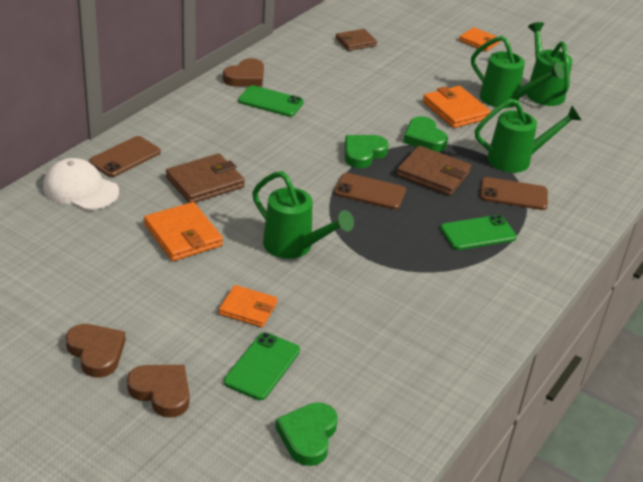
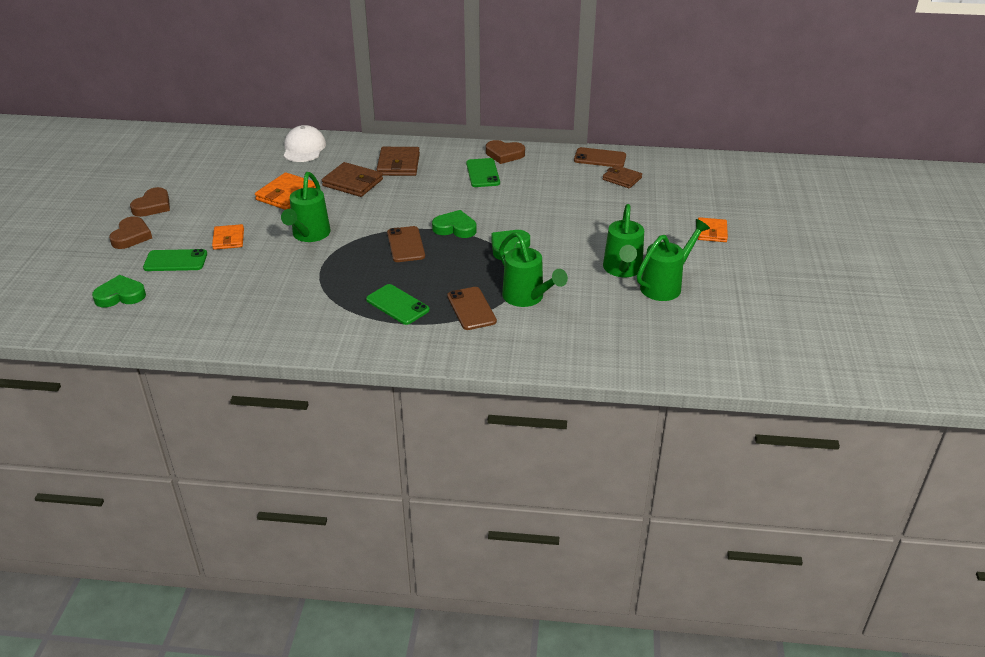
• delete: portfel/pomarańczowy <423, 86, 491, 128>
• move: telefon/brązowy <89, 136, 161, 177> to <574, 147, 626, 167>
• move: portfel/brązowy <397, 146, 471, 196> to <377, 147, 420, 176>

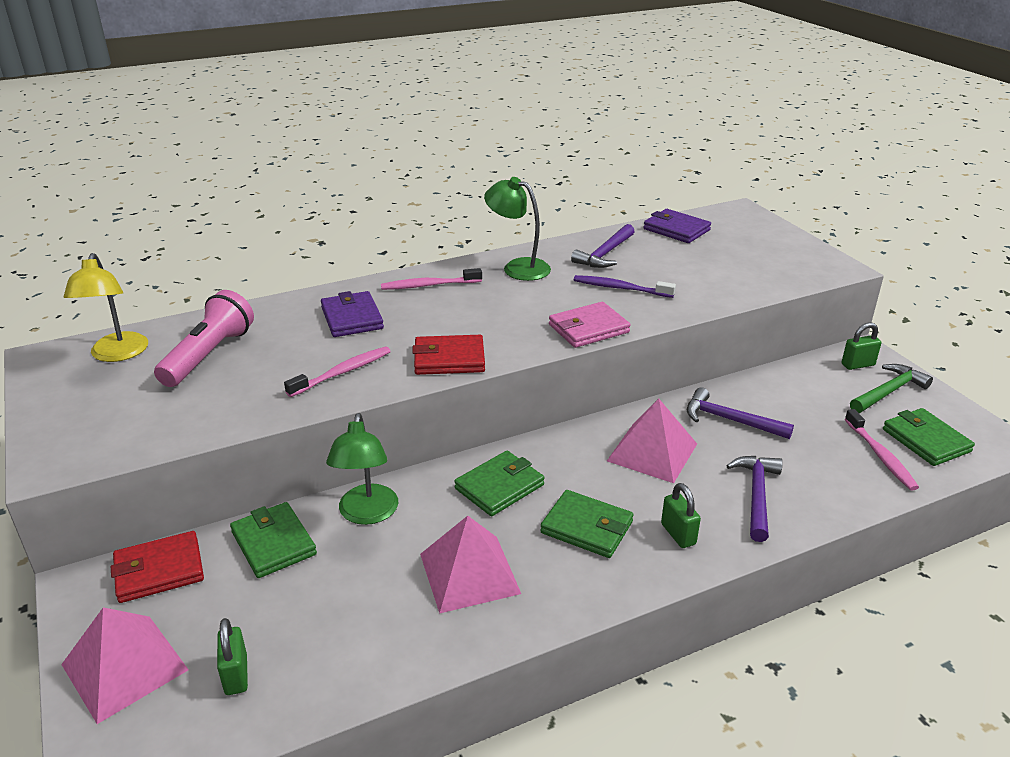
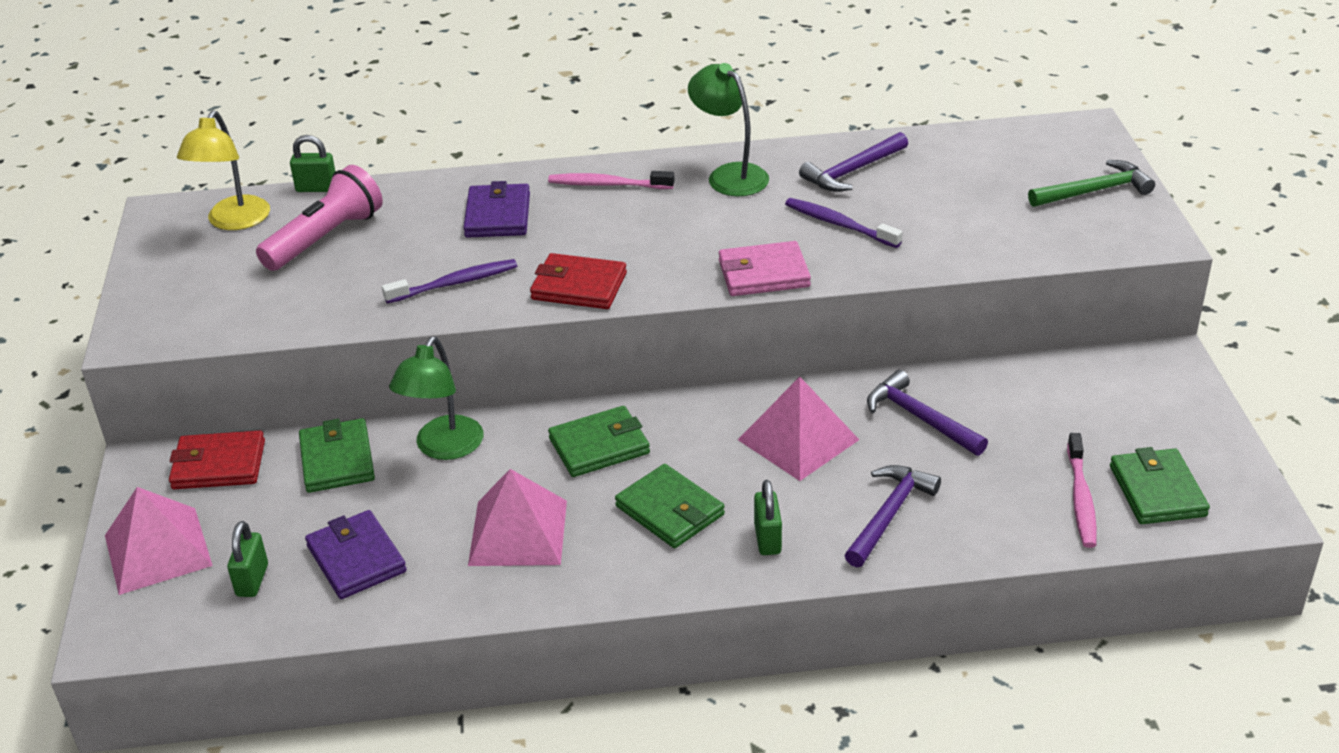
• move: portfel/fioletowy <643, 209, 711, 243> to <305, 510, 407, 599>
• move: kłódka/zielony <842, 323, 881, 370> to <290, 135, 335, 192>
• move: młotek/zielony <850, 364, 933, 413> to <1028, 160, 1155, 207>
• recolor: szczoteczka do zębów/różowy <284, 346, 391, 397> to szczoteczka do zębów/fioletowy <382, 259, 517, 304>

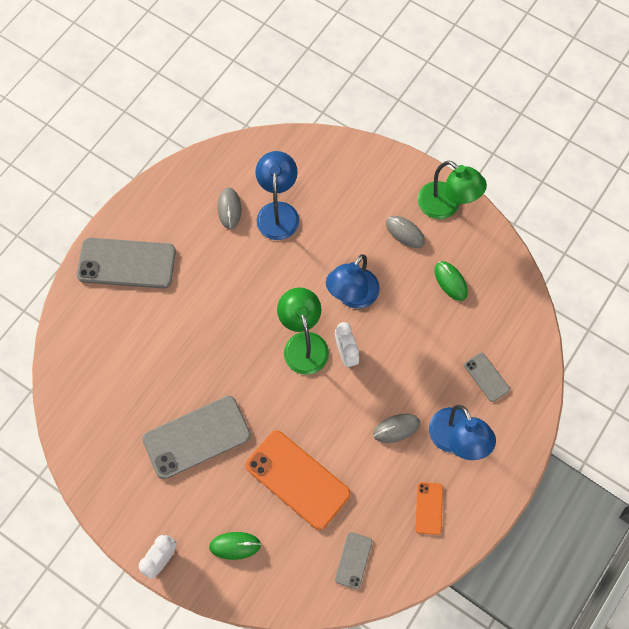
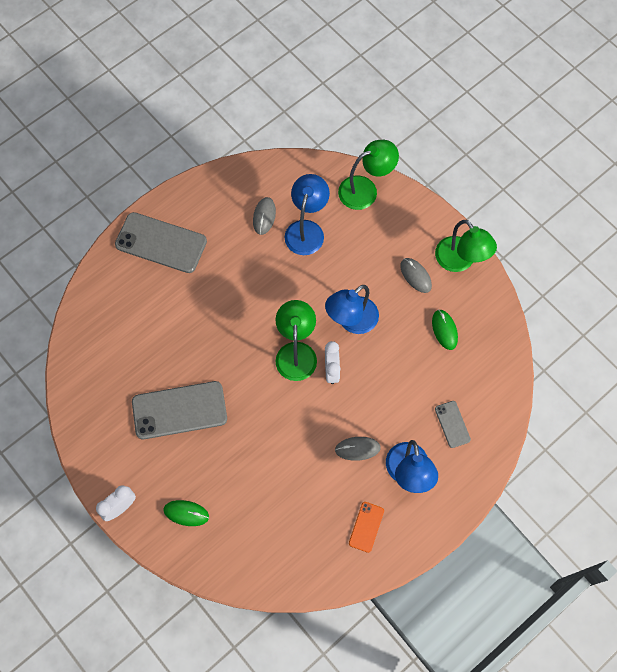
• delete: telefon/pomarańczowy <245, 430, 351, 530>
• delete: telefon/szary <335, 532, 372, 589>
• insert: lampka/zielony <338, 140, 399, 210>

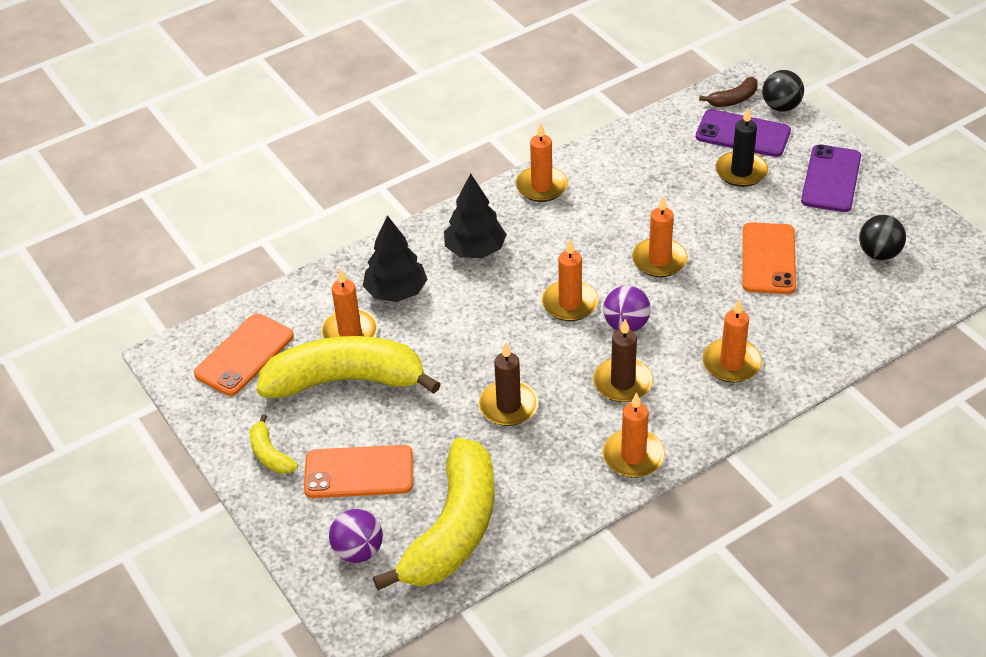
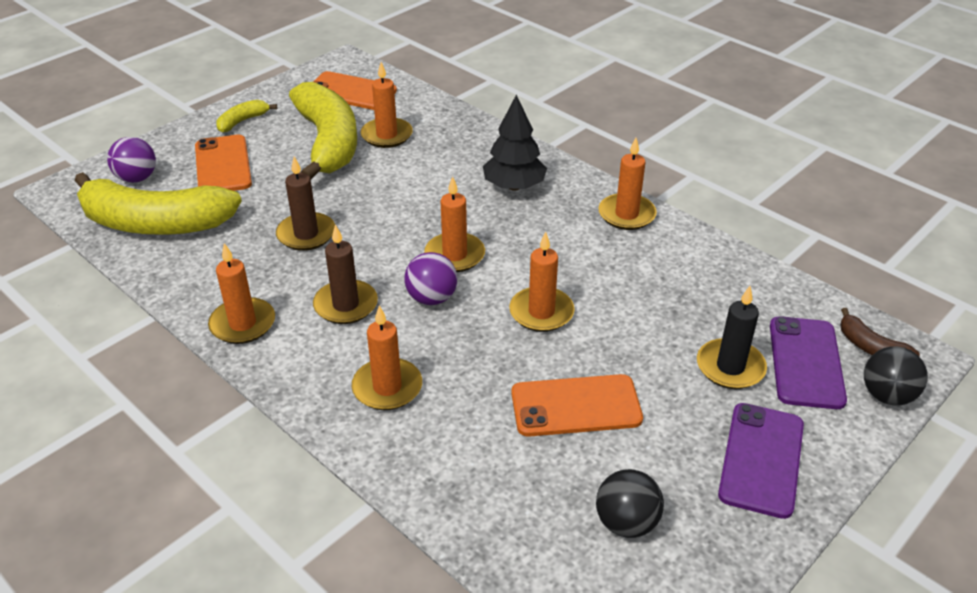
• delete: drzewko/czarny <363, 215, 428, 302>
• rotate: telefon/fioletowy <801, 144, 861, 212> = <718, 403, 804, 519> 75 degrees counterclockwise

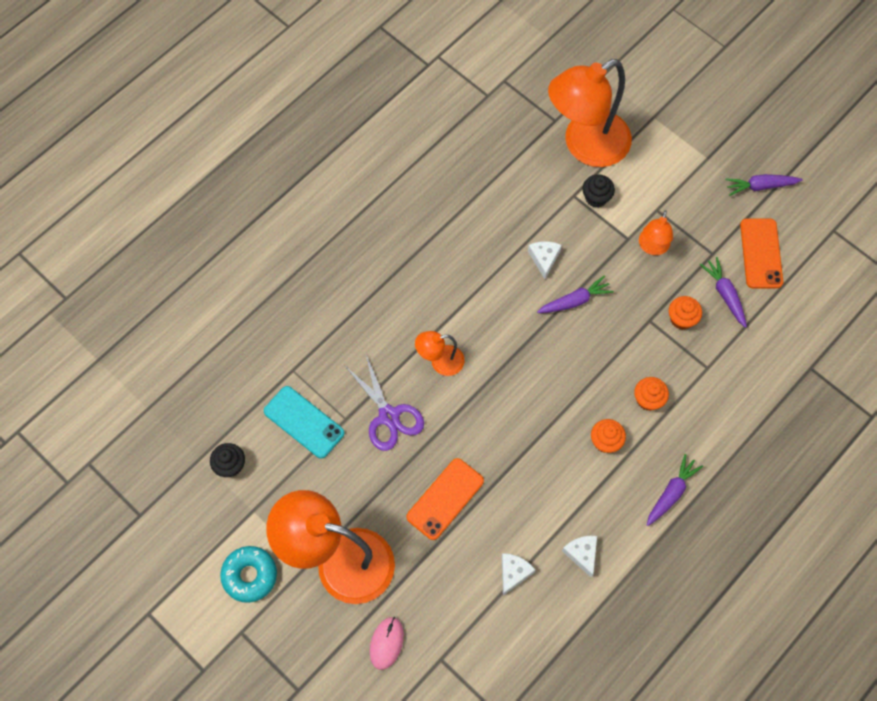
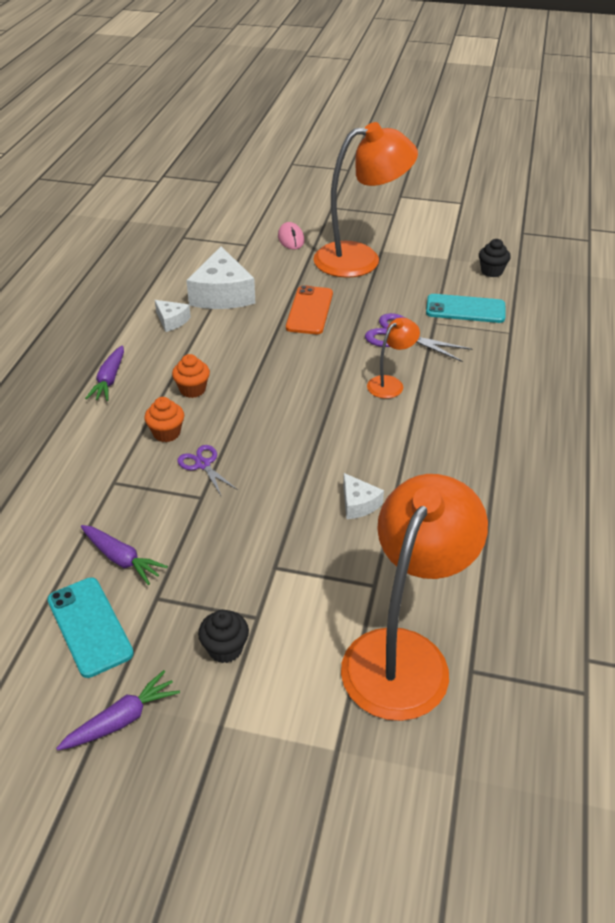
• delete: donut/turkusowy <220, 546, 277, 603>
• delete: marchewka/fioletowy <537, 275, 614, 313>
• delete: lampka/pomarańczowy <639, 210, 673, 255>
• delete: muffinka/pomarańczowy <669, 296, 702, 330>
• insert: nożyczki/fioletowy <177, 445, 238, 495>
• move: muffinka/czarny <582, 174, 615, 208> to <198, 610, 249, 663>
• recolor: telefon/pomarańczowy <740, 218, 783, 288> to telefon/turkusowy <47, 577, 134, 678>
• resize: ser/biały <502, 553, 535, 596> = <186, 246, 255, 309> x2.00

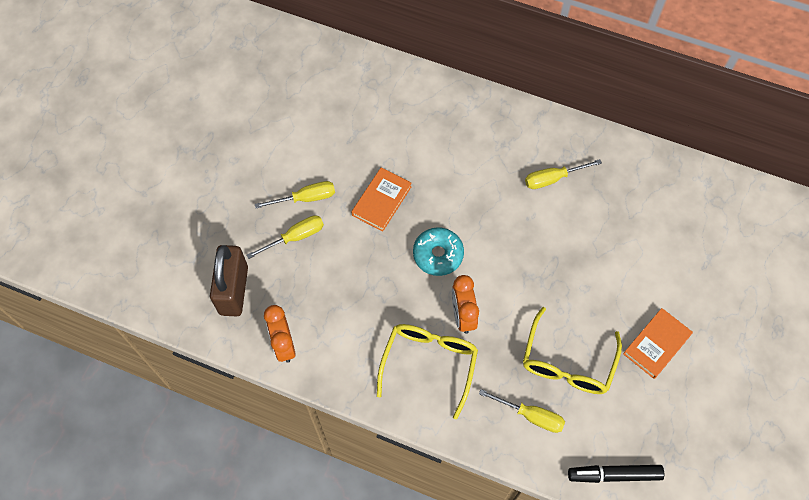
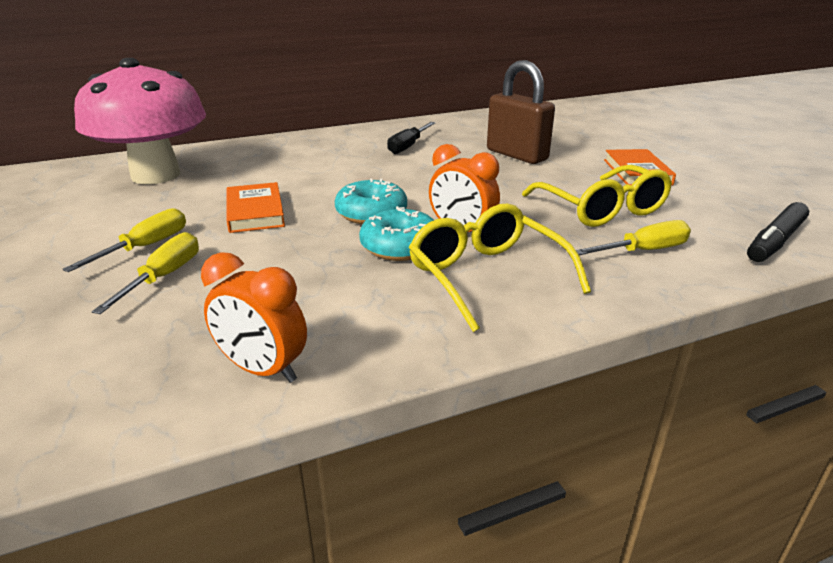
• insert: grzyb/różowy <74, 58, 206, 184>
• insert: donut/turkusowy <359, 206, 434, 261>
• move: kłódka/brązowy <210, 245, 248, 316> to <487, 60, 555, 164>
• recolor: śrubokręt/żółty <525, 159, 602, 189> to śrubokręt/czarny <387, 122, 436, 154>

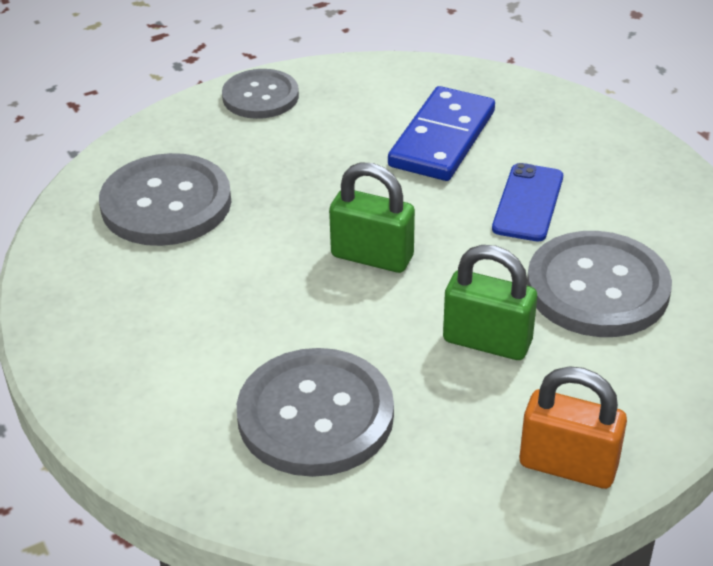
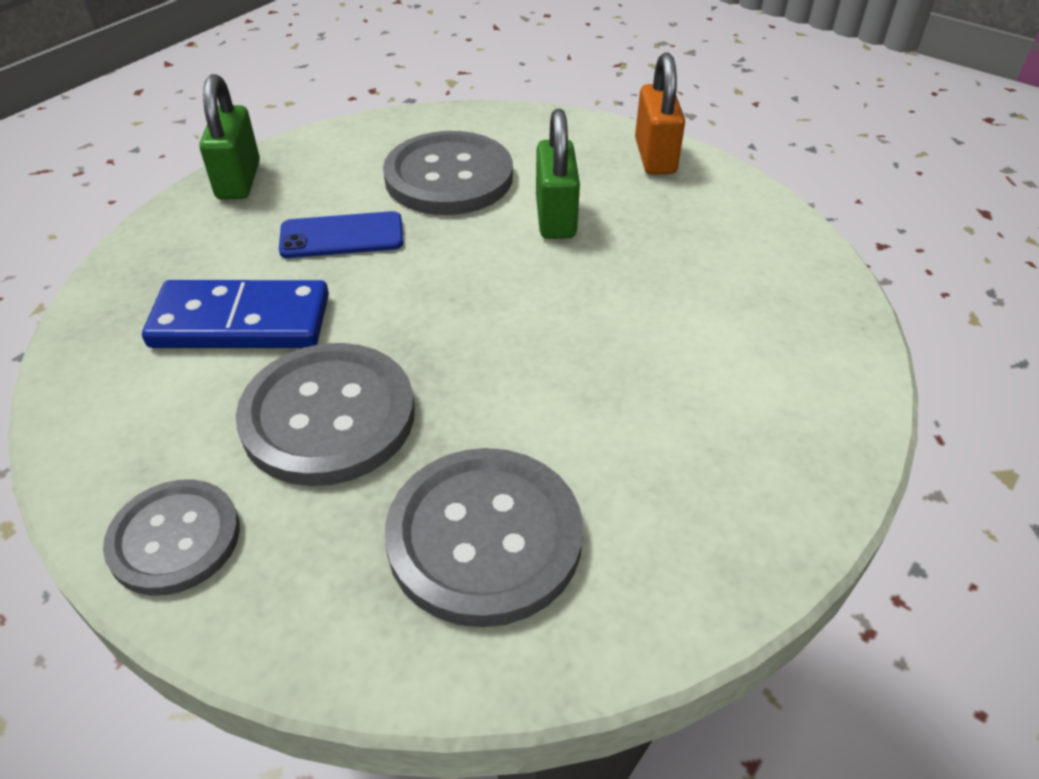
• move: guzik/szary <237, 348, 394, 477> to <236, 343, 415, 486>
• move: kłódka/zielony <329, 162, 415, 273> to <199, 74, 260, 200>

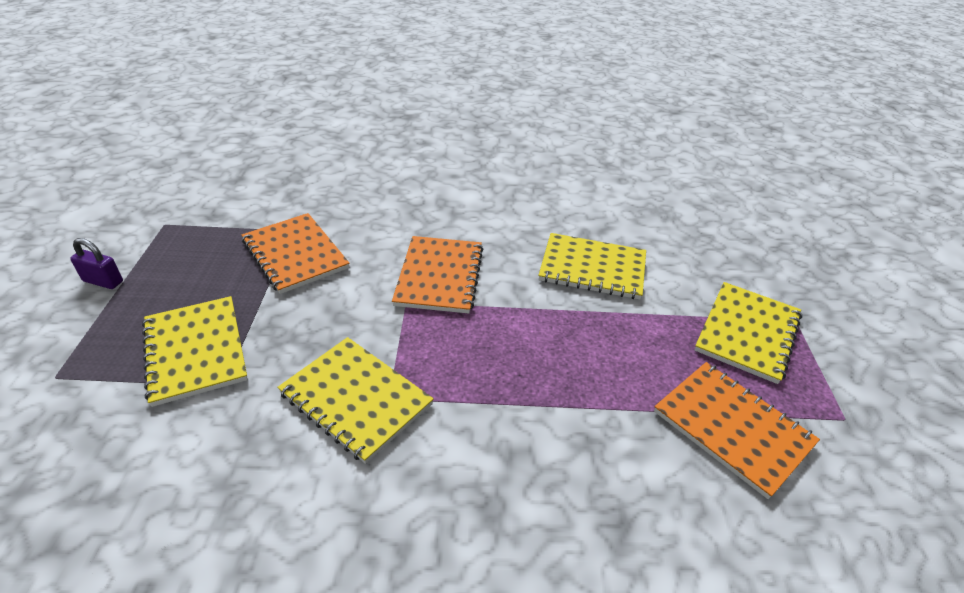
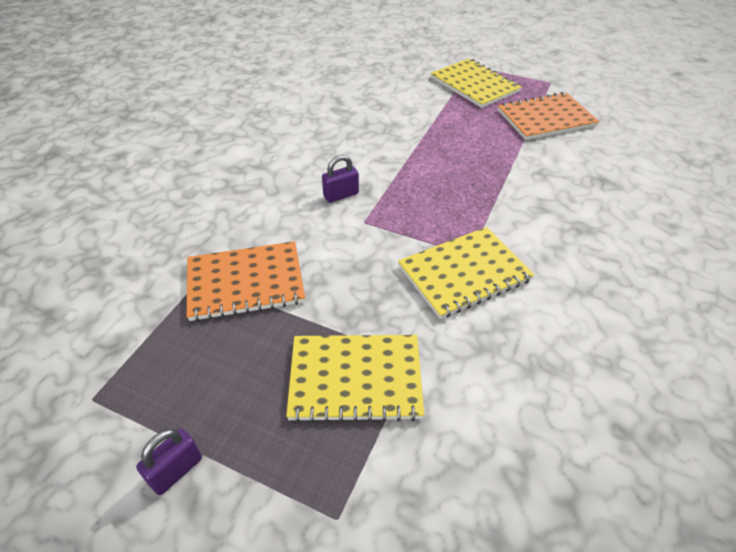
• delete: zeszyt/żółty <538, 233, 646, 300>
• replace: zeszyt/pomarańczowy <392, 236, 483, 314> to kłódka/fioletowy <322, 155, 359, 203>

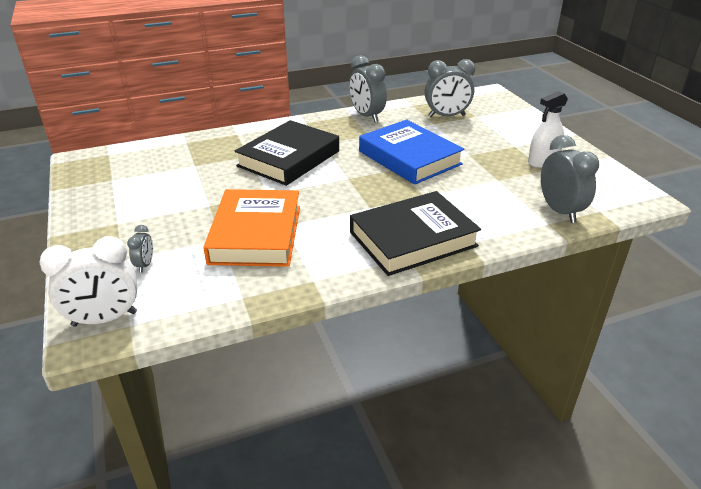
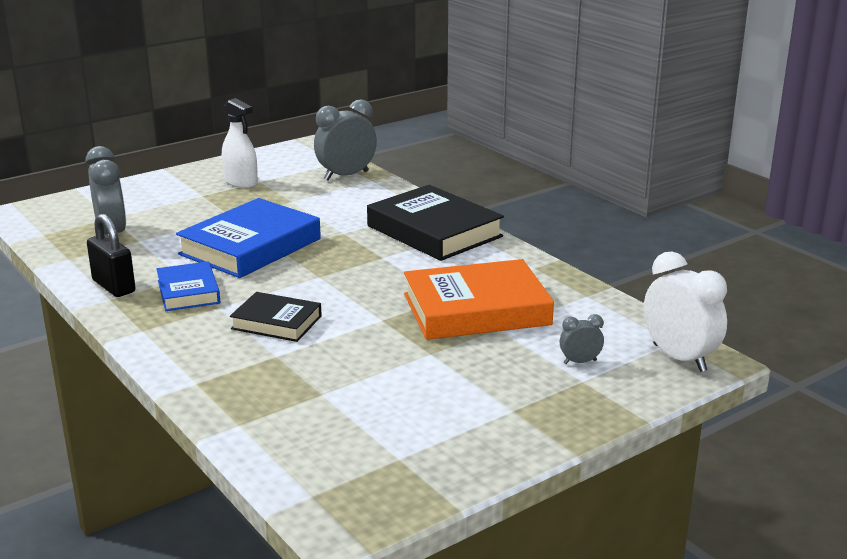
• insert: książka/niebieski <156, 261, 220, 311>
• replace: budzik/szary <349, 55, 387, 122> to kłódka/czarny <87, 214, 136, 297>
• resize: książka/czarny <234, 120, 339, 186> = <230, 292, 322, 342> x0.56

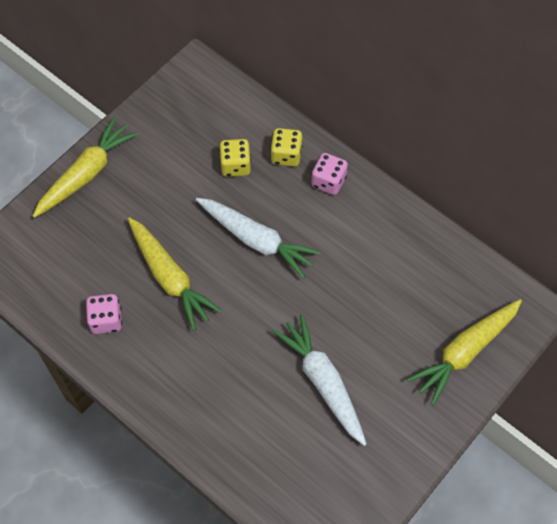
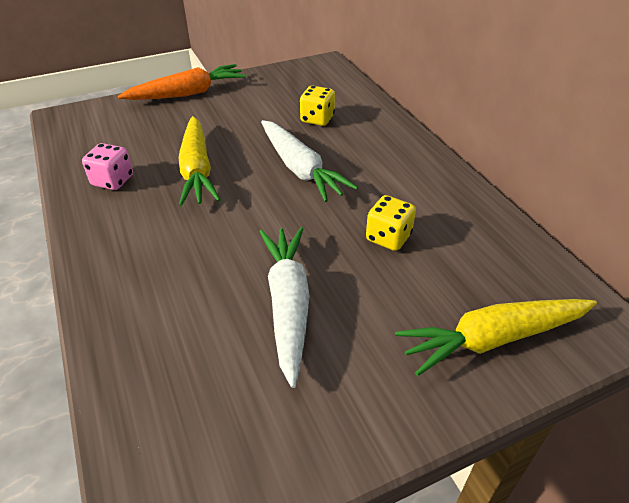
• delete: kostka do gry/różowy <311, 153, 348, 195>
• move: kostka do gry/żółty <270, 128, 302, 166> to <366, 195, 416, 251>
• recolor: marchewka/żółty <33, 117, 138, 218> to marchewka/pomarańczowy <118, 64, 246, 100>

